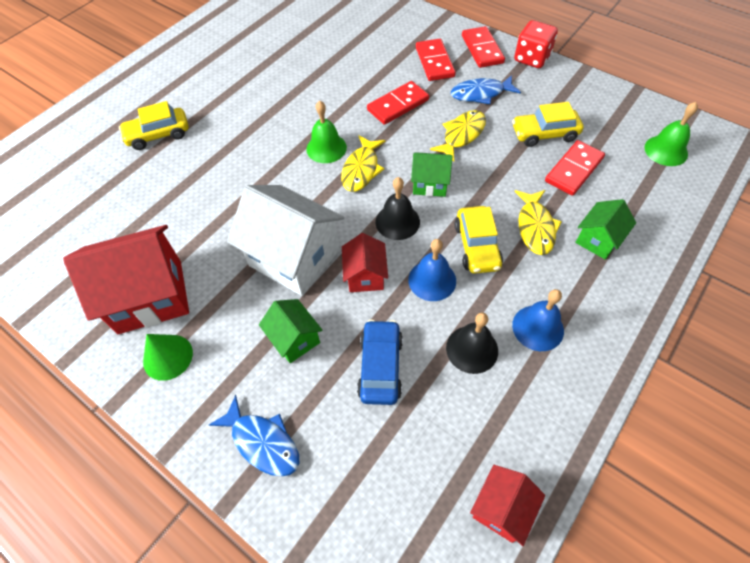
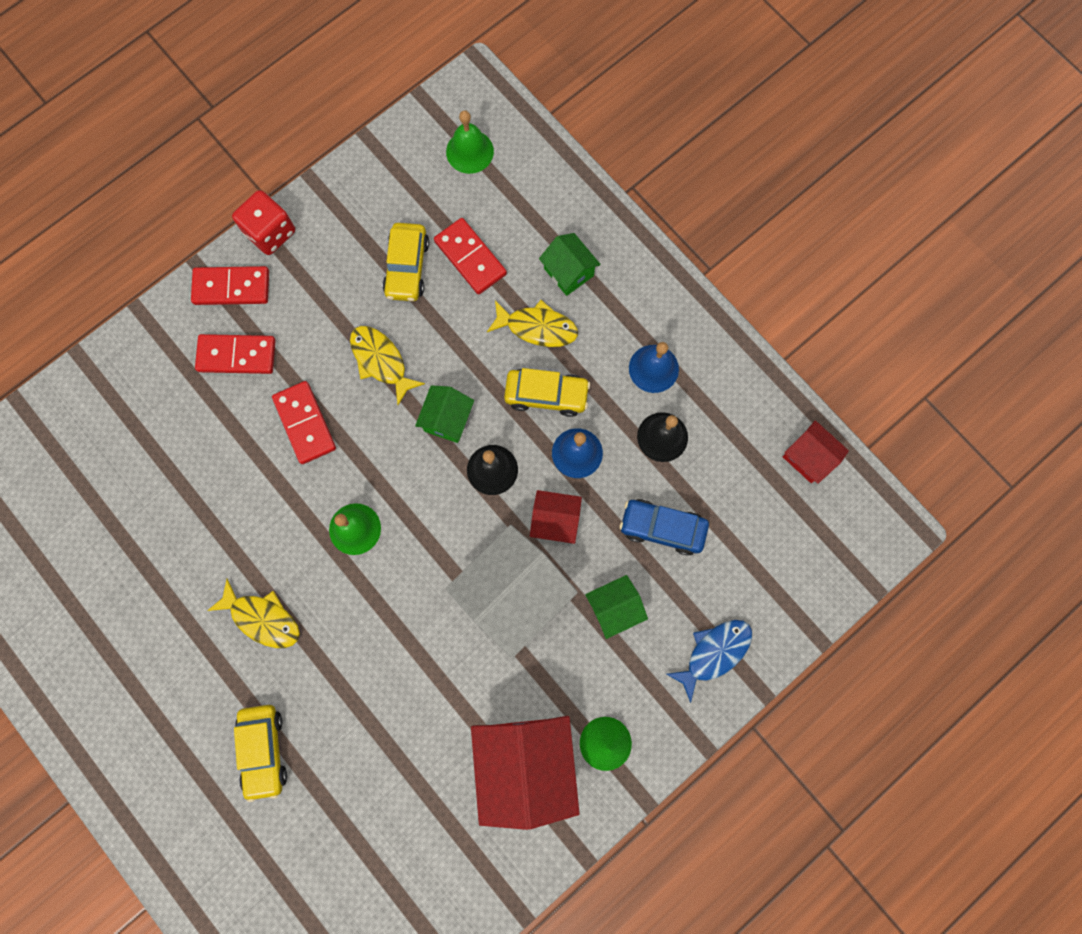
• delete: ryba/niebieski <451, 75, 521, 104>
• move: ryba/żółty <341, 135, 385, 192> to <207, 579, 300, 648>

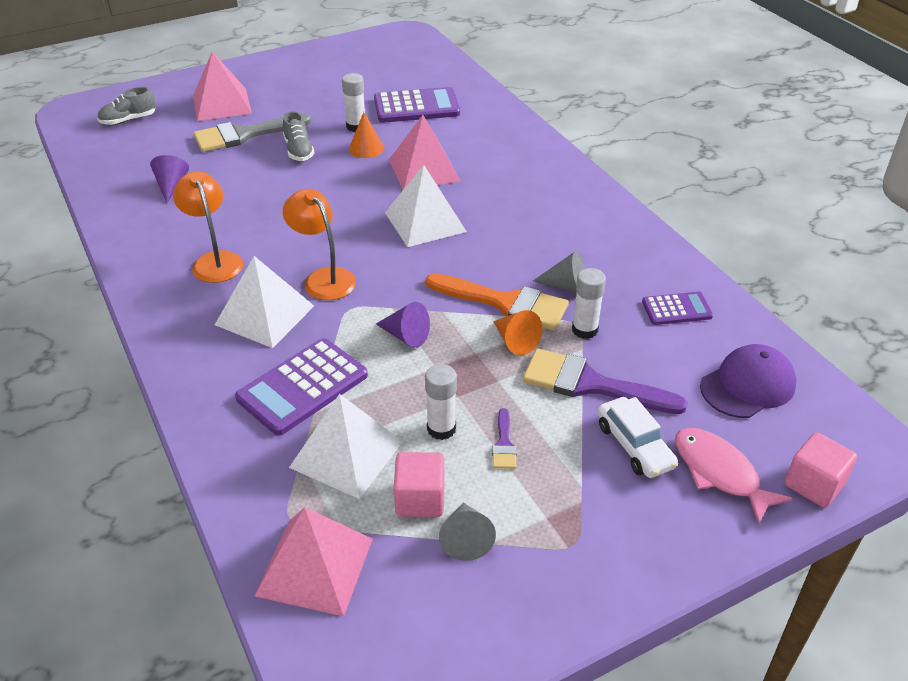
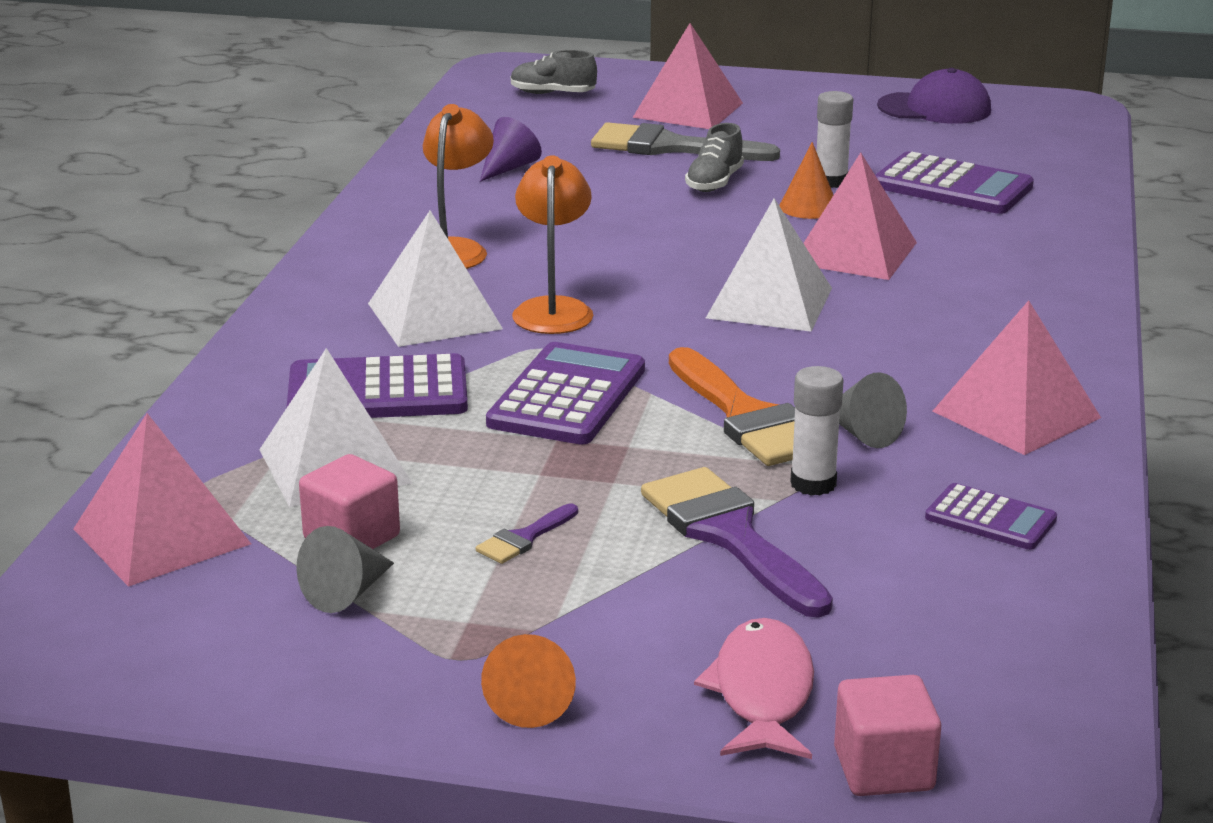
• delete: klej w sztyfcie/biały <425, 364, 457, 440>
• delete: samochód/biały <598, 397, 678, 478>
• insert: piramida/różowy <932, 300, 1101, 455>
• move: stożek/pomarańczowy <493, 310, 542, 355> to <481, 634, 576, 728>
• move: czapka/fioletowy <700, 344, 796, 418> to <877, 68, 991, 124>
• replace: stożek/fioletowy <376, 302, 430, 348> to kalkulator/fioletowy <486, 342, 645, 445>

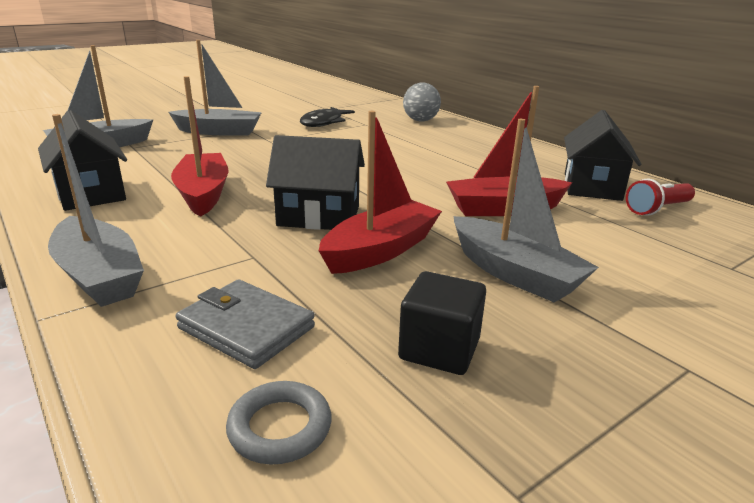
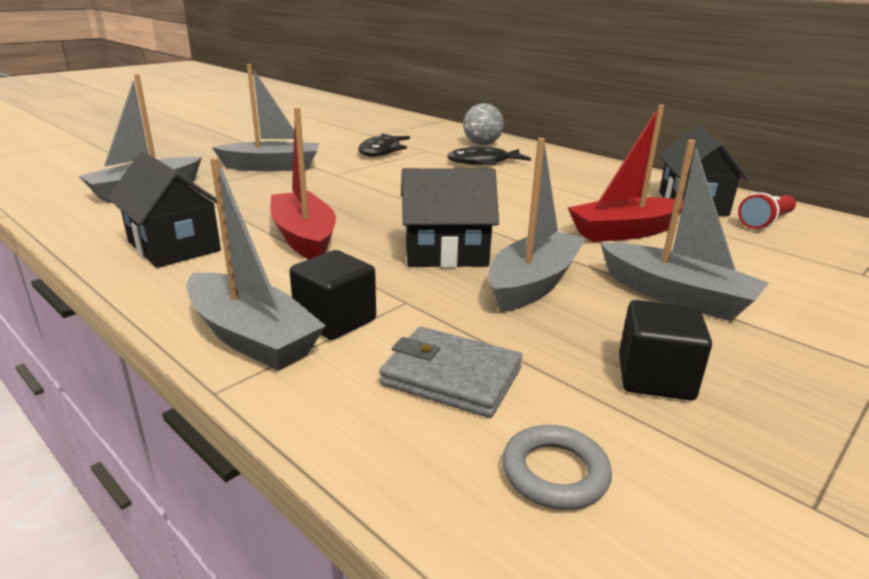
• insert: sześcian/czarny <289, 250, 376, 340>
• insert: ryba/czarny <447, 147, 531, 165>
• recolor: łódka/czerwony <319, 111, 442, 274> to łódka/szary <488, 138, 586, 312>

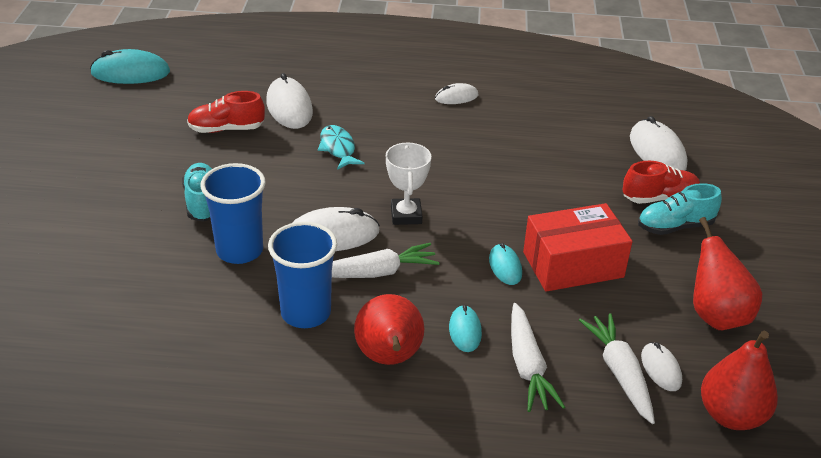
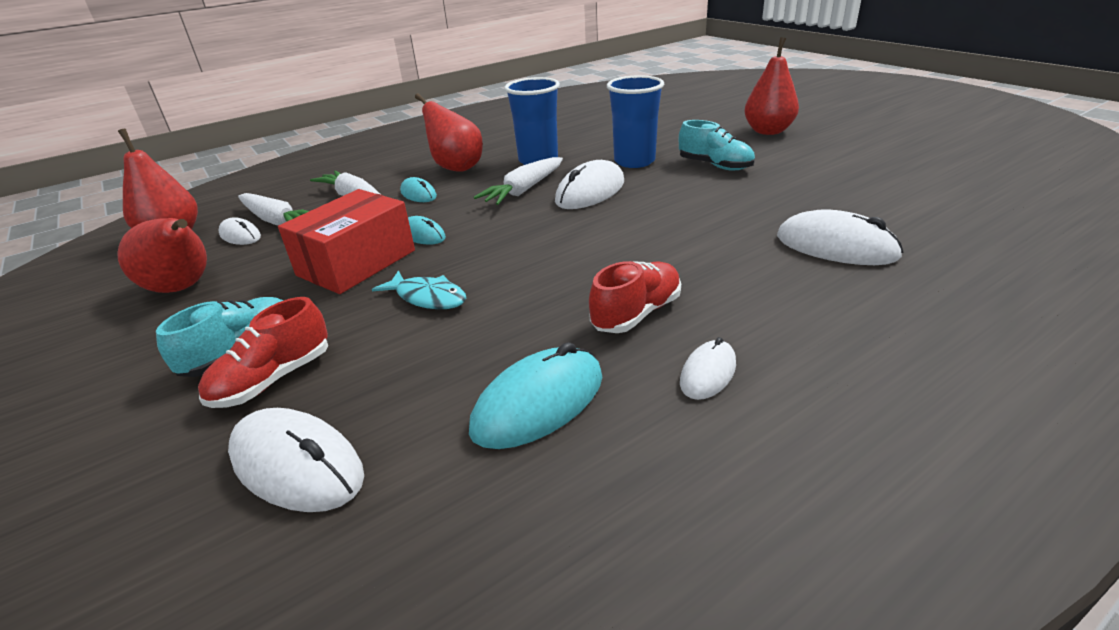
• delete: puchar/biały <386, 142, 431, 225>
• insert: gruszka/czerwony <744, 37, 799, 135>
• move: myszka/turkusowy <90, 49, 170, 84> to <469, 342, 602, 449>
• move: but/czerwony <187, 91, 265, 133> to <589, 261, 681, 333>
• move: ryba/turkusowy <318, 125, 364, 170> to <372, 270, 466, 309>

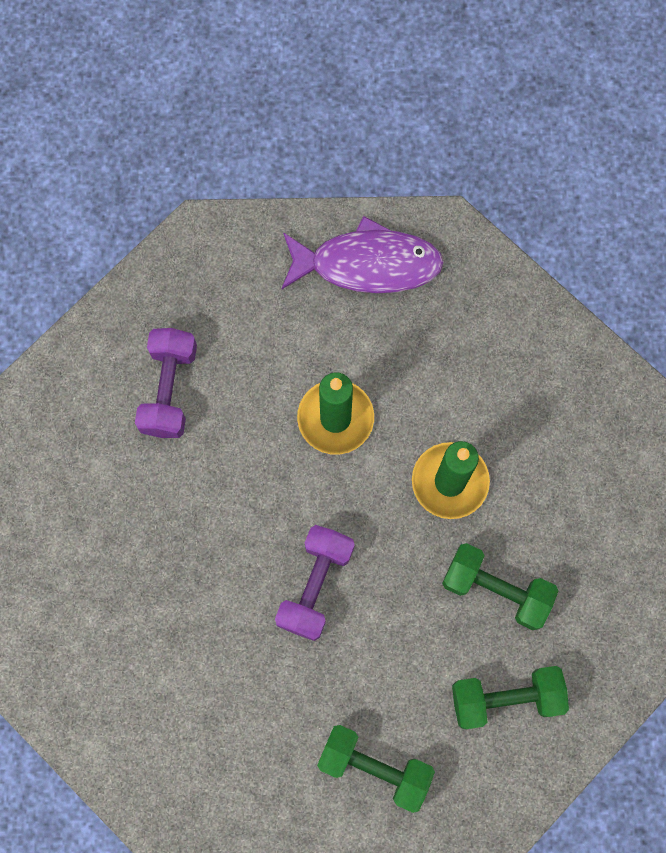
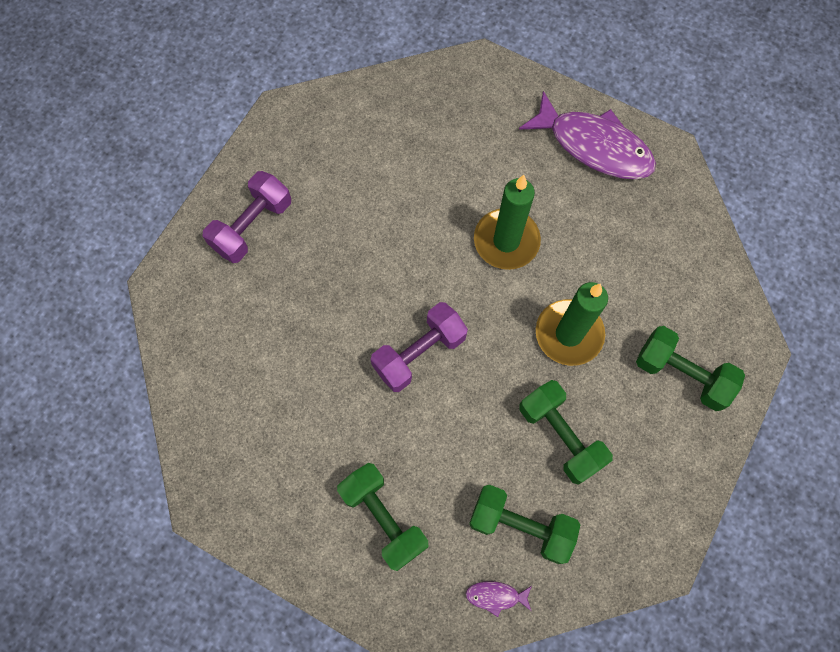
• insert: ryba/fioletowy <465, 581, 532, 617>
• insert: hantel/zielony <636, 326, 745, 411>
• move: hantel/fioletowy <135, 328, 197, 438> to <203, 171, 291, 263>

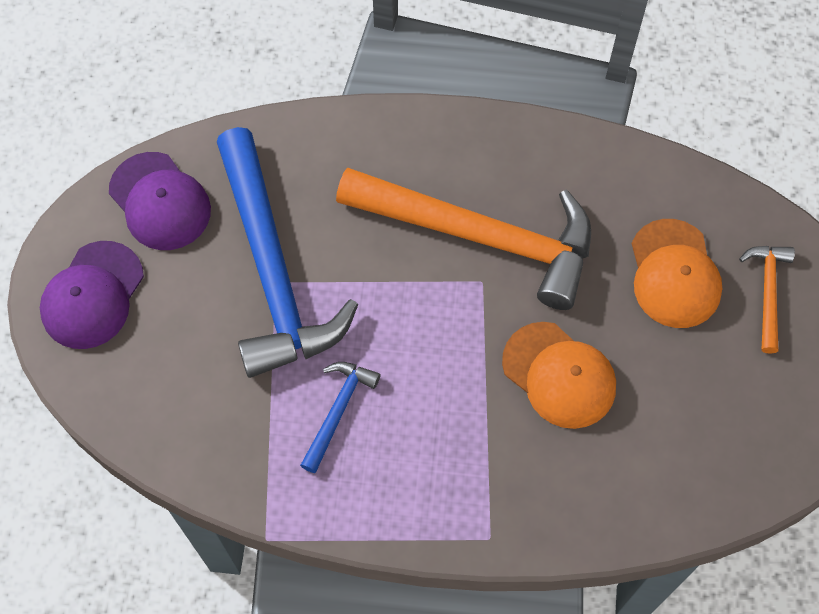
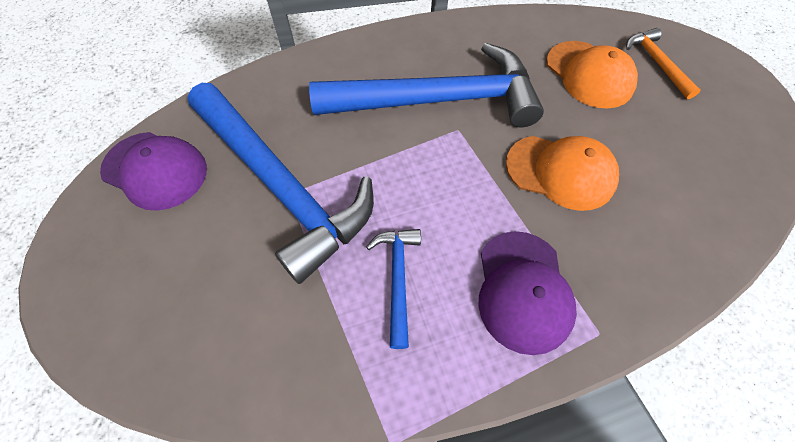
• move: czapka/fioletowy <40, 241, 144, 349> to <478, 231, 577, 355>
• recolor: młotek/pomarańczowy <336, 167, 591, 310> to młotek/niebieski <309, 43, 544, 127>

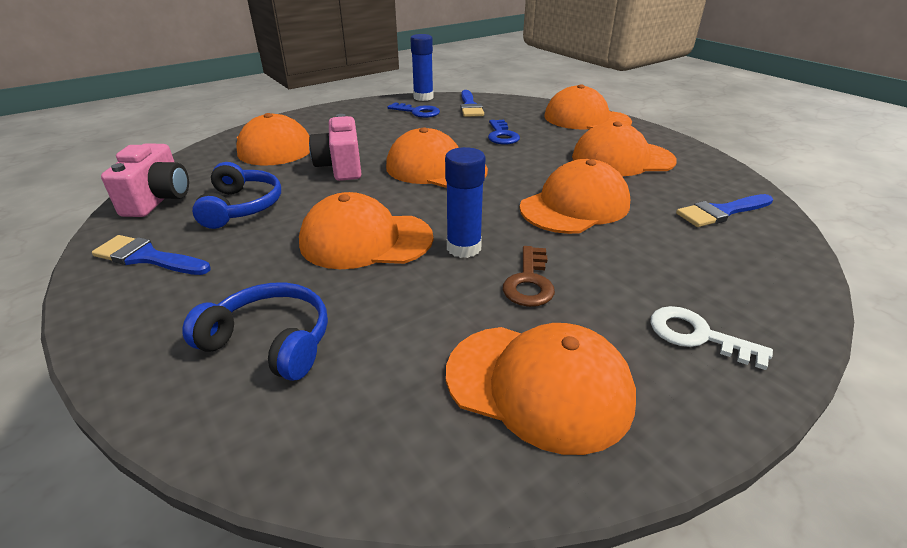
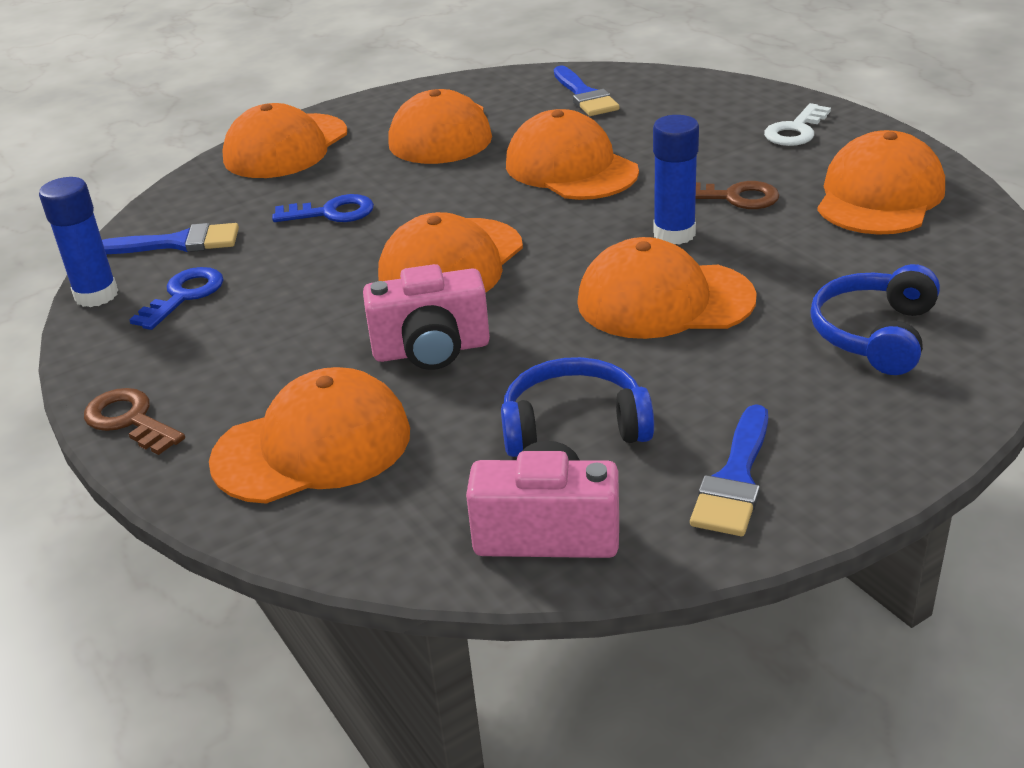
• insert: klucz/brązowy <84, 388, 185, 455>
• rotate: czapka/pomarańczowy <299, 192, 433, 269> = <577, 237, 757, 339> 90 degrees clockwise

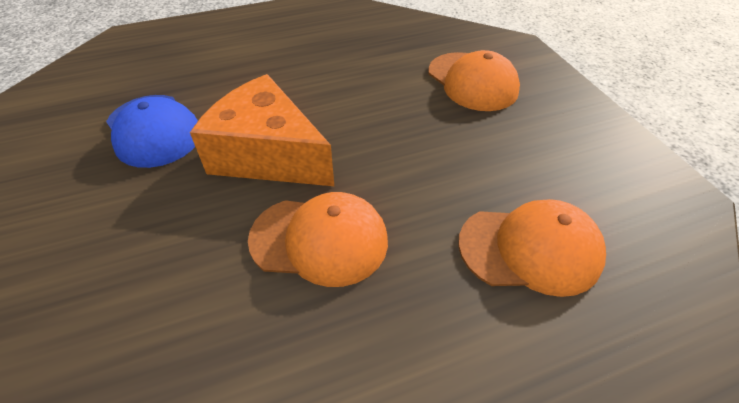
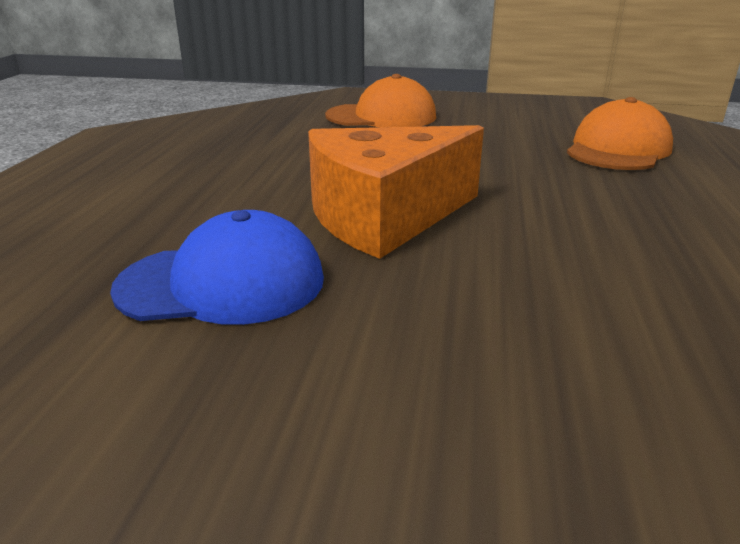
• delete: czapka/pomarańczowy <248, 192, 388, 287>

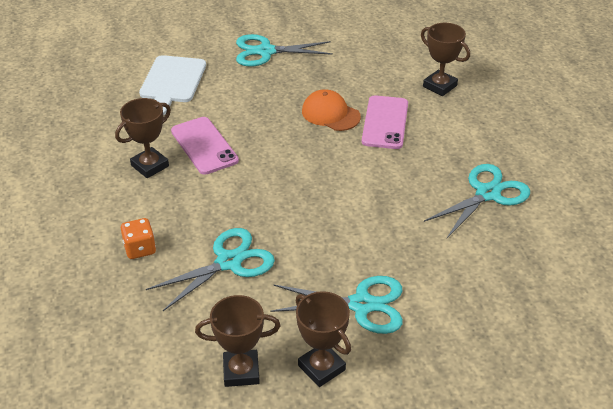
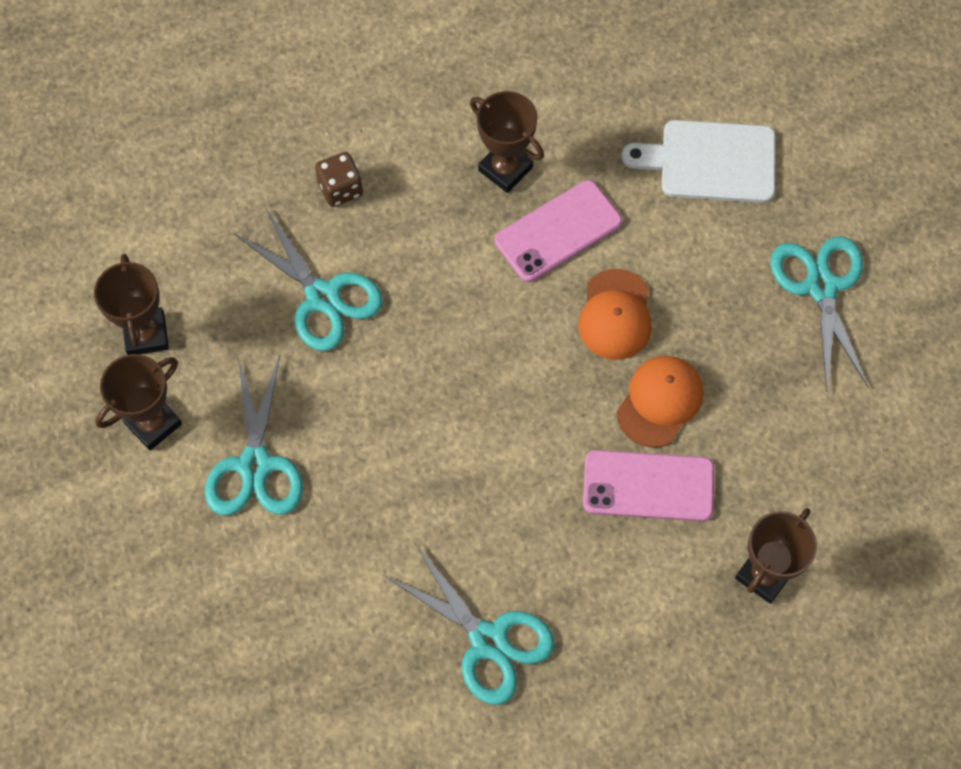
• insert: czapka/pomarańczowy <578, 269, 652, 360>
• recolor: kostka do gry/pomarańczowy <121, 218, 156, 259> to kostka do gry/brązowy <315, 152, 363, 207>

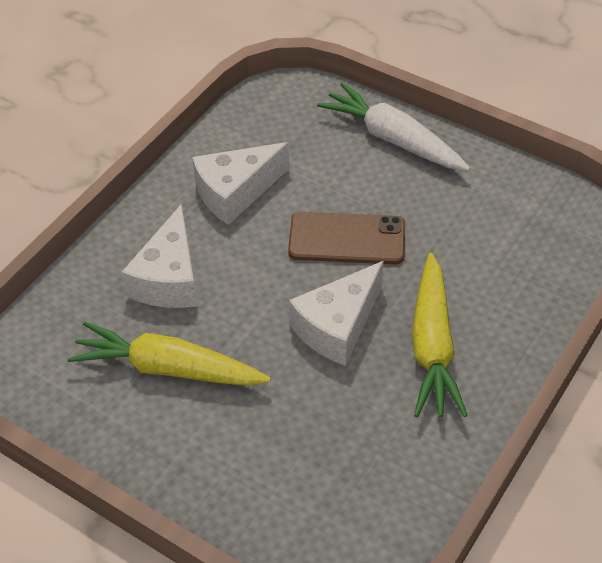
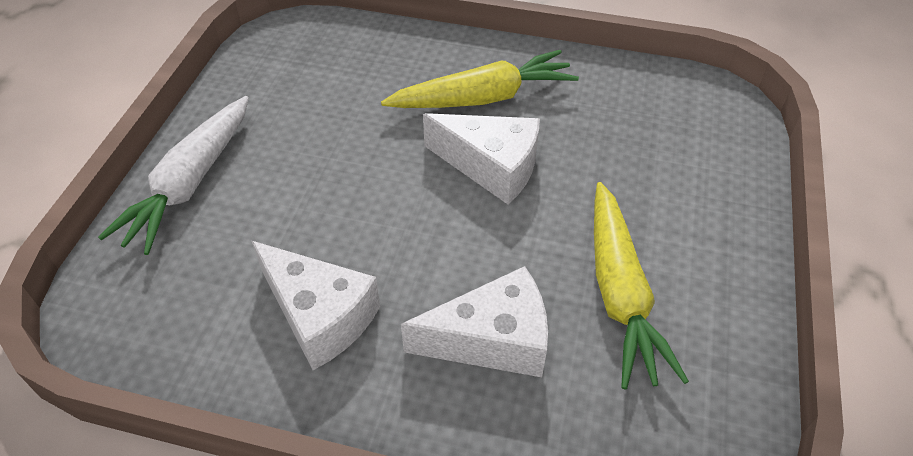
• delete: telefon/brązowy <288, 212, 405, 264>

